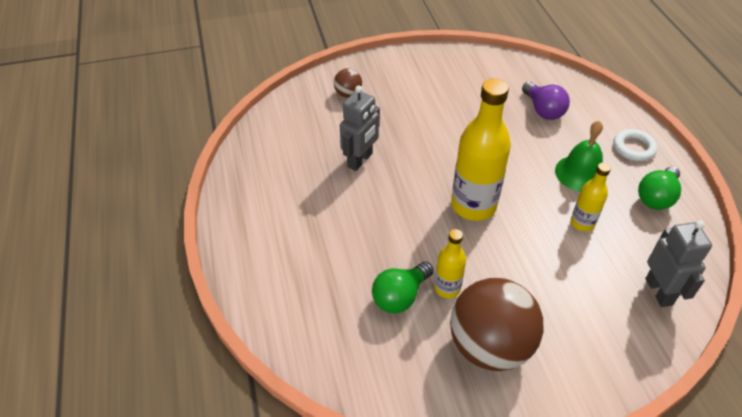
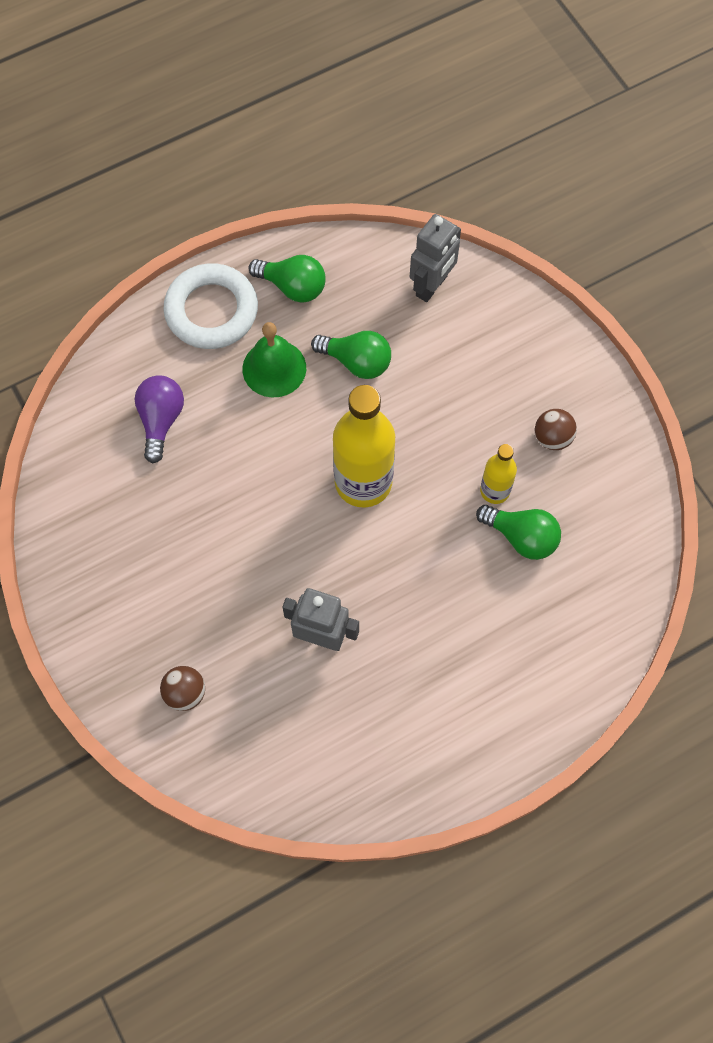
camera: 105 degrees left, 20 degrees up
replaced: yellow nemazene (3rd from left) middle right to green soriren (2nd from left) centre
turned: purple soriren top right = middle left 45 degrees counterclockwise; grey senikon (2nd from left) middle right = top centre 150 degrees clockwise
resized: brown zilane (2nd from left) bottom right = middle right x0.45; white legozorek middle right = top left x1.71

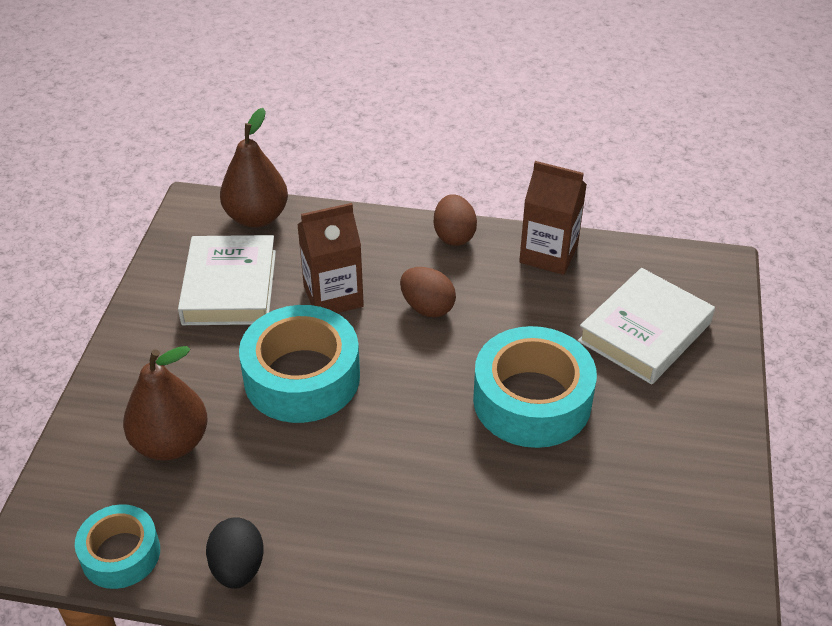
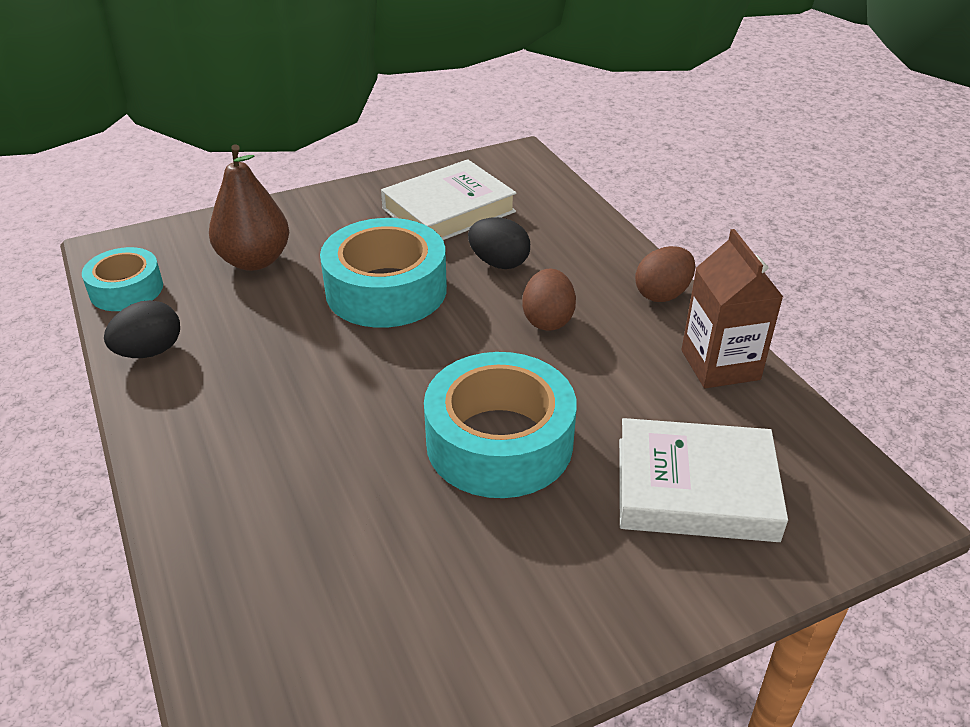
camera: 55 degrees right, 5 degrees down
removed: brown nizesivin (2nd from left) top left
replaced: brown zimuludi (1st from left) centre to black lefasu (2nd from left) centre

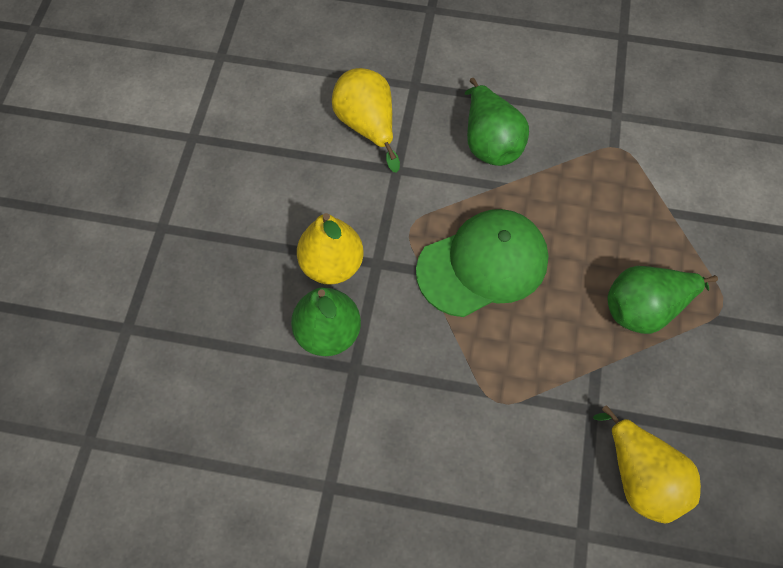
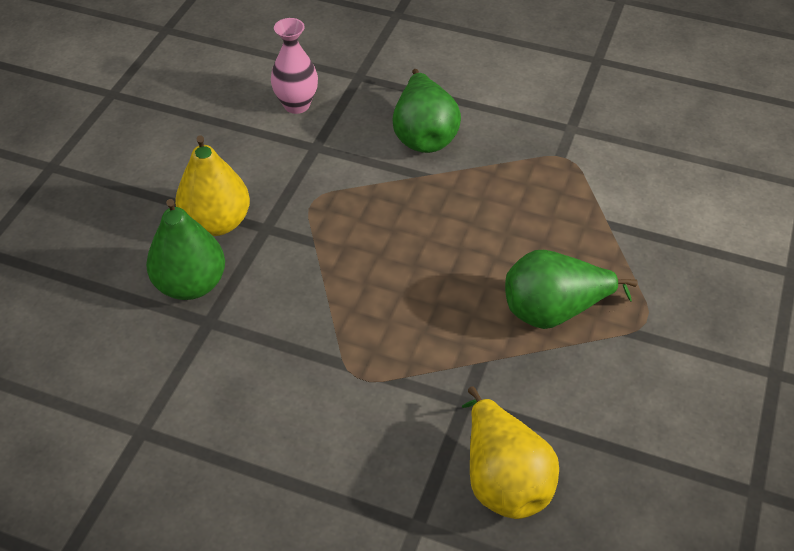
camera: 10 degrees right, 15 degrees down
removed: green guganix centre
replaced: yellow nizesivin (2nd from left) top centre to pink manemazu top centre

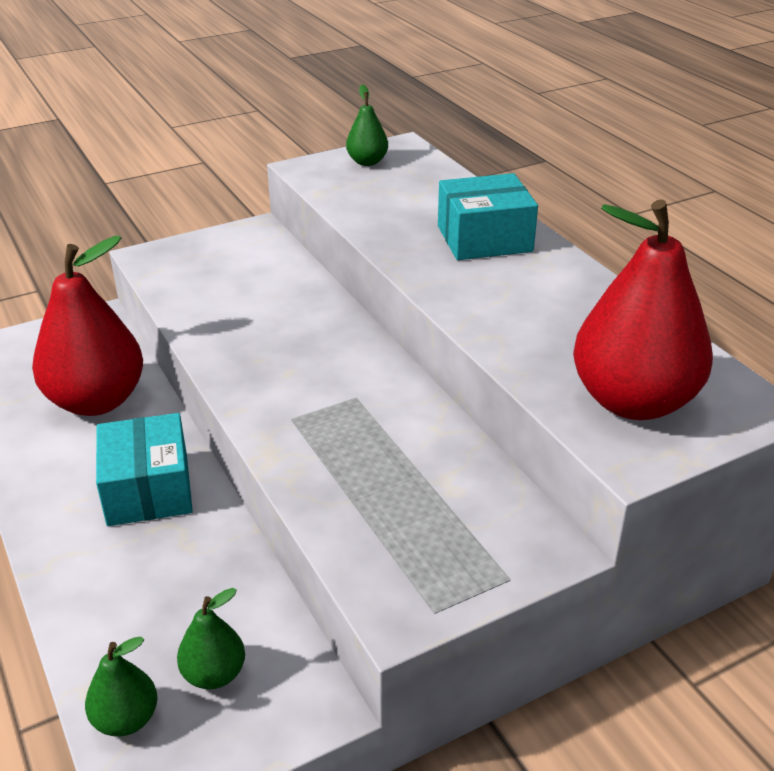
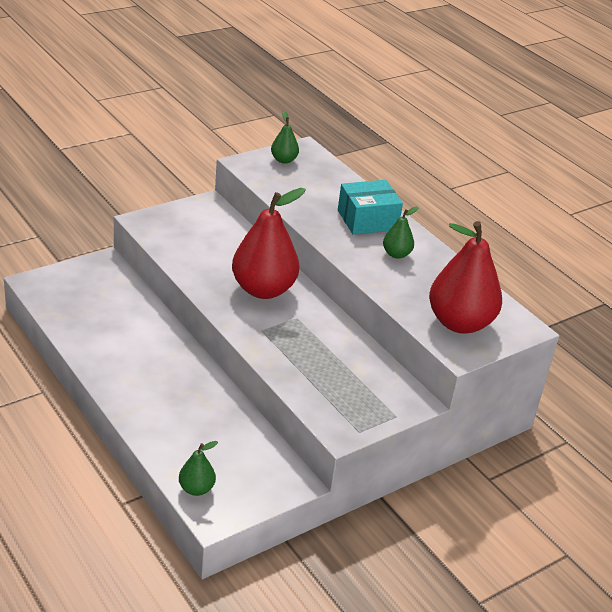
camera: 10 degrees left, 0 degrees up
removed: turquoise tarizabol (1st from left) middle left
moved: red nizesivin (1st from left) middle left to centre; green nizesivin (2nd from left in the first image) bottom left to green nizesivin (3rd from left) centre

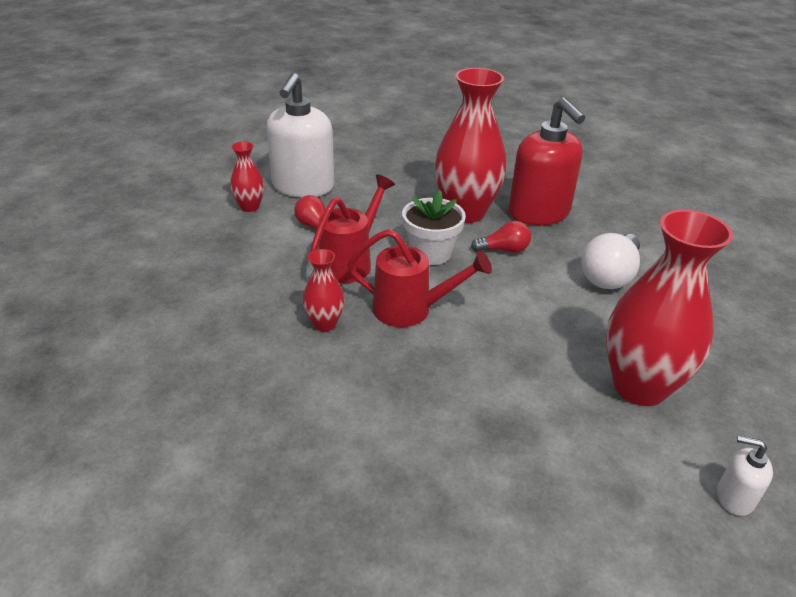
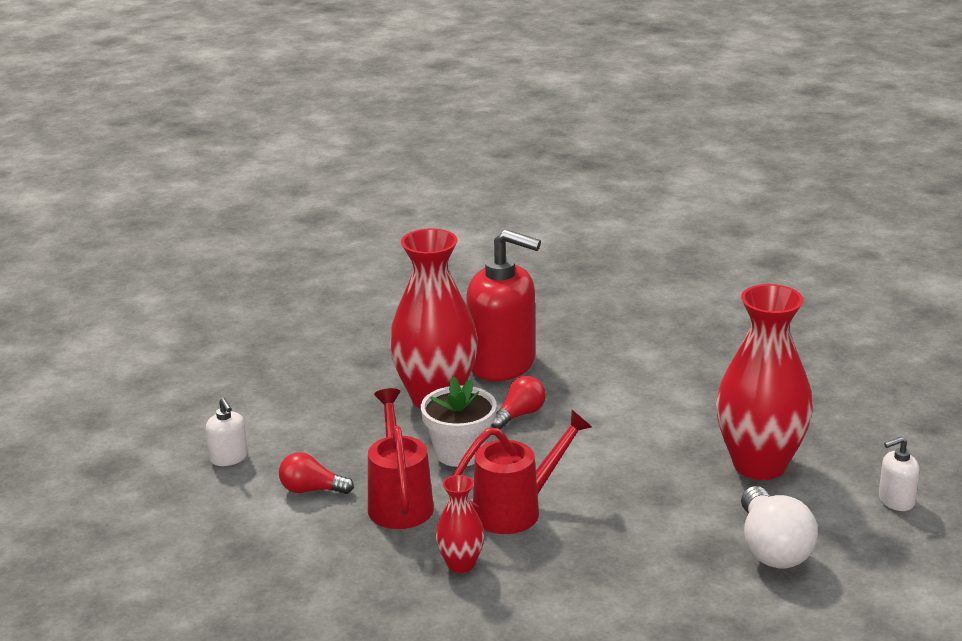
camera: 40 degrees left, 10 degrees down
removed: red manemazu (1st from left) top left
moved: white soriren middle right to bottom right
resized: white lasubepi (1st from left) top centre = bottom left x0.44

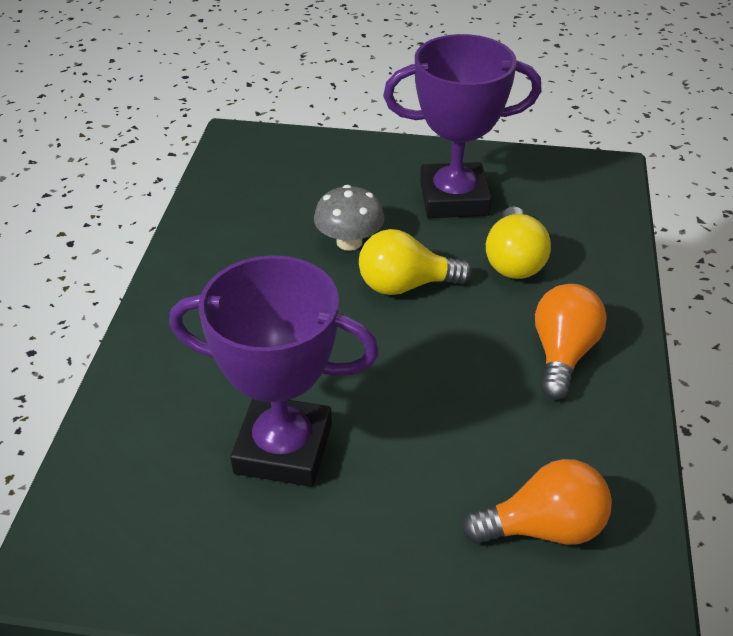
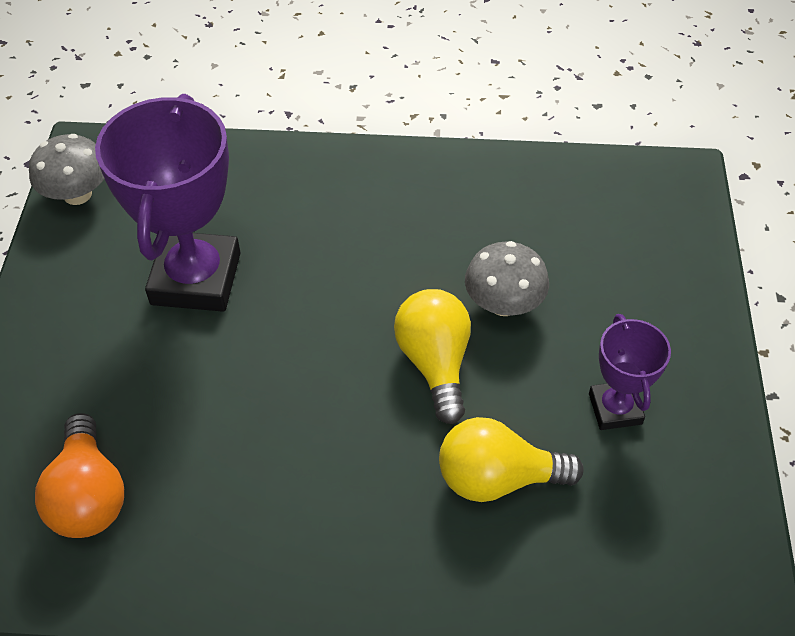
camera: 85 degrees right, 10 degrees up
removed: orange soriren (2nd from left) middle right
added: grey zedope (1st from left) top left
resized: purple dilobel (2nd from left) top centre = middle right x0.53

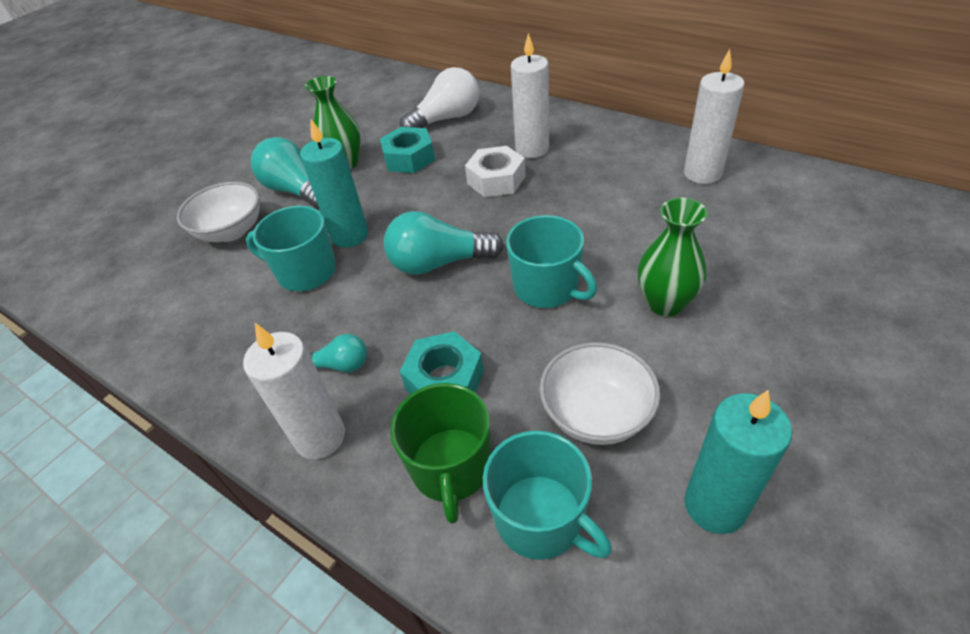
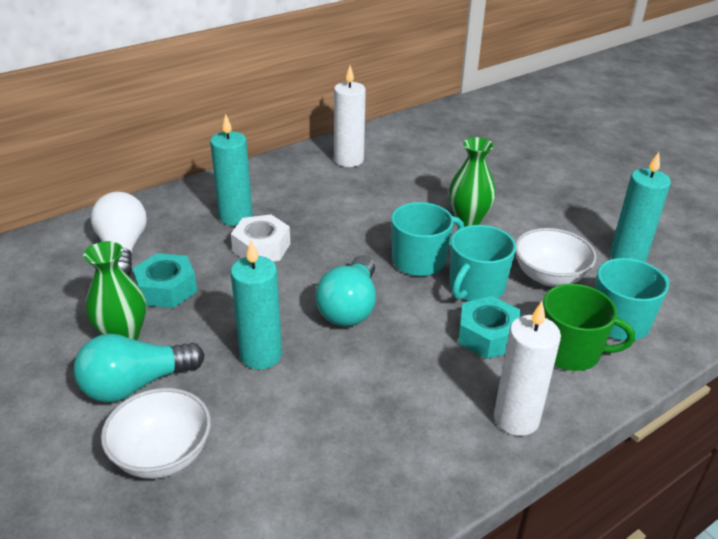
camera: 75 degrees left, 10 degrees down
removed: turquoise soriren (2nd from left) centre
moved: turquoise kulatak (1st from left in the first image) middle left to turquoise kulatak (2nd from left) middle right
recoloured: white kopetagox (2nd from left) top centre to turquoise kopetagox (1st from left) top left

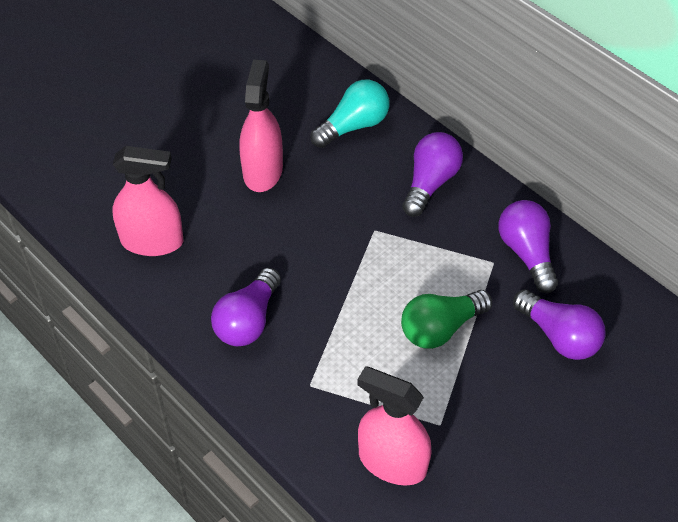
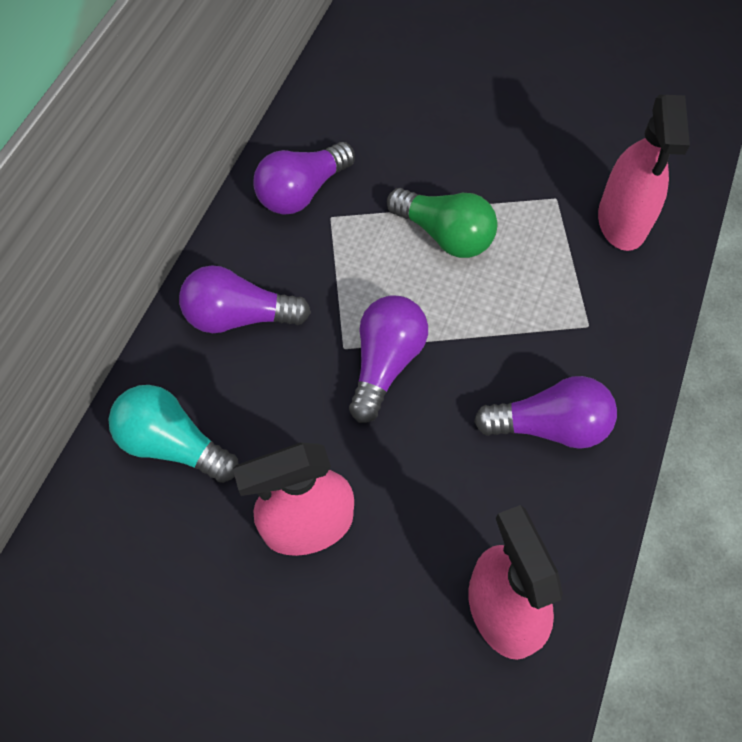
camera: 115 degrees left, 10 degrees up
moved: purple soriren (4th from left in the first image) middle right to purple soriren (3rd from left) centre

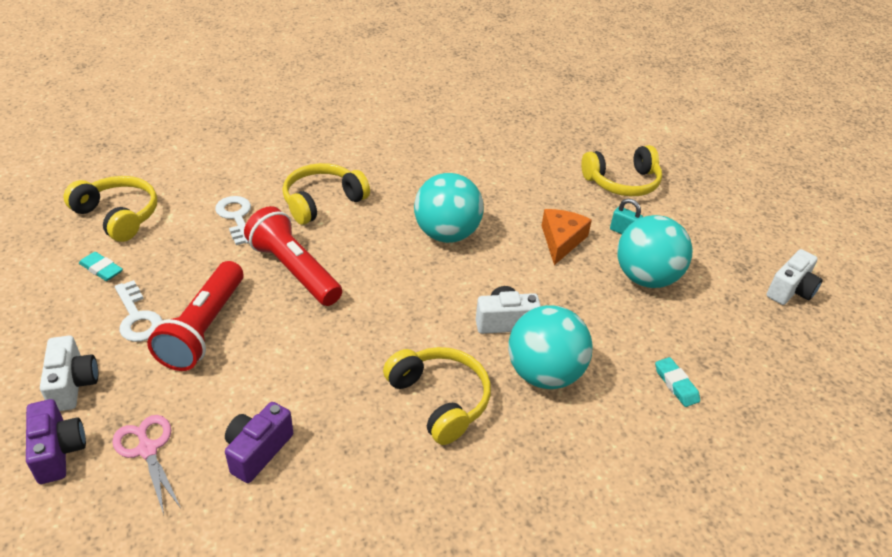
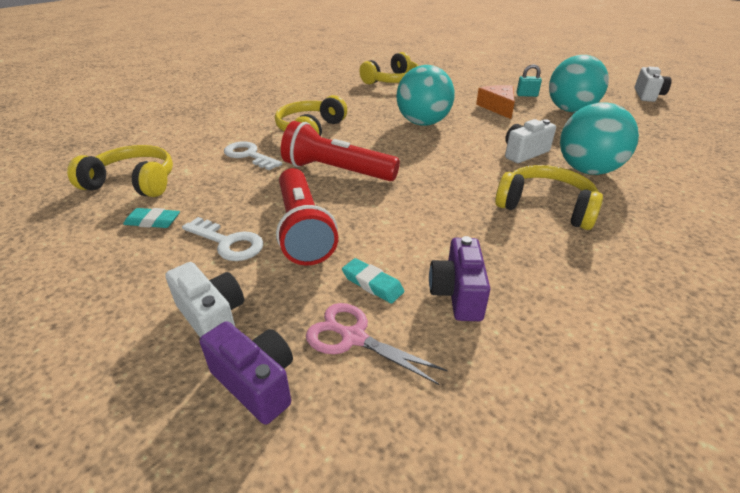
camera: 25 degrees left, 5 degrees down
moved: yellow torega (4th from left in the first image) top right to yellow torega (3rd from left) top centre; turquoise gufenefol (2nd from left) bottom right to centre

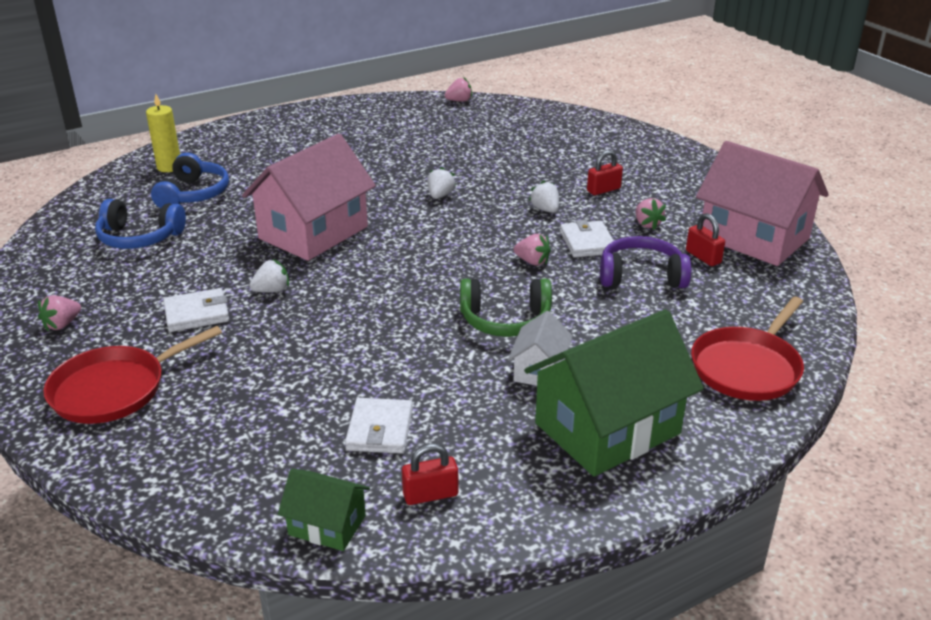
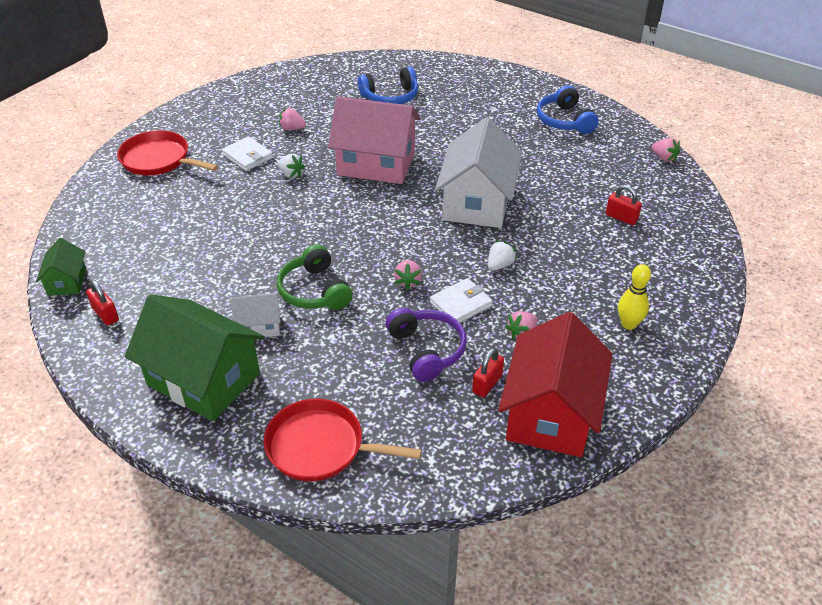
camera: 65 degrees right, 10 degrees up
removed: yellow kopetagox top left; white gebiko (2nd from left) bottom centre
added: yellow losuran middle right
moved: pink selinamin (1st from left) middle left to top centre; blue torega (1st from left in the first image) middle left to blue torega (2nd from left) top right; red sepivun (2nd from left in the first image) top centre to red sepivun (3rd from left) middle right
replaced: white selinamin (2nd from left) top centre to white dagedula (2nd from left) top centre
recoloured: pink dagedula (2nd from left) top right to red dagedula middle right

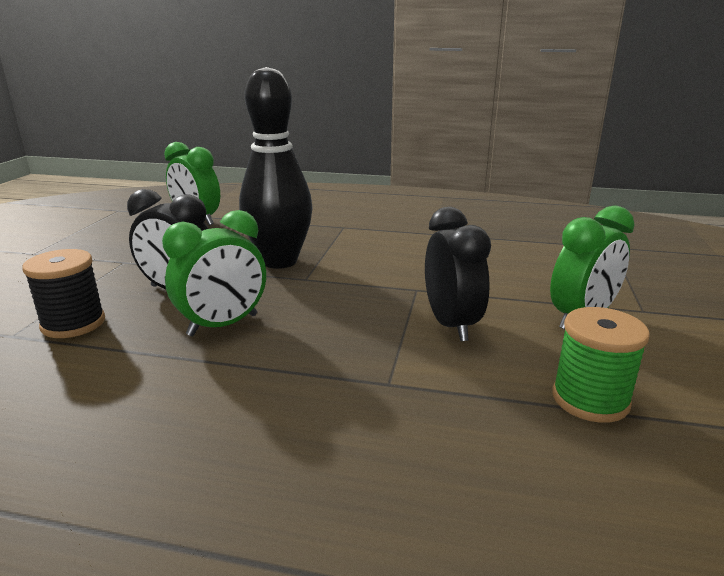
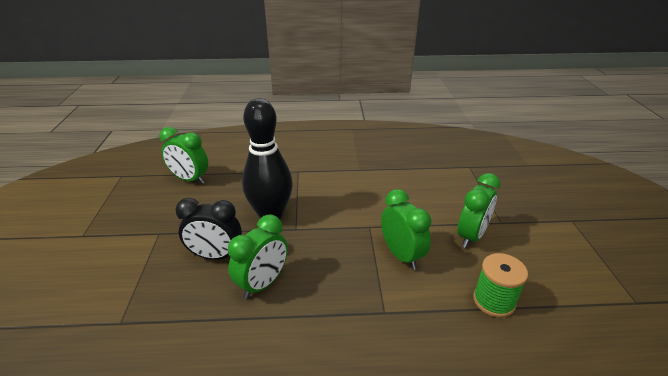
camera: 15 degrees left, 10 degrees up
removed: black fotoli middle left
recoloured: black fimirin (2nd from left) centre to green fimirin (3rd from left) centre

